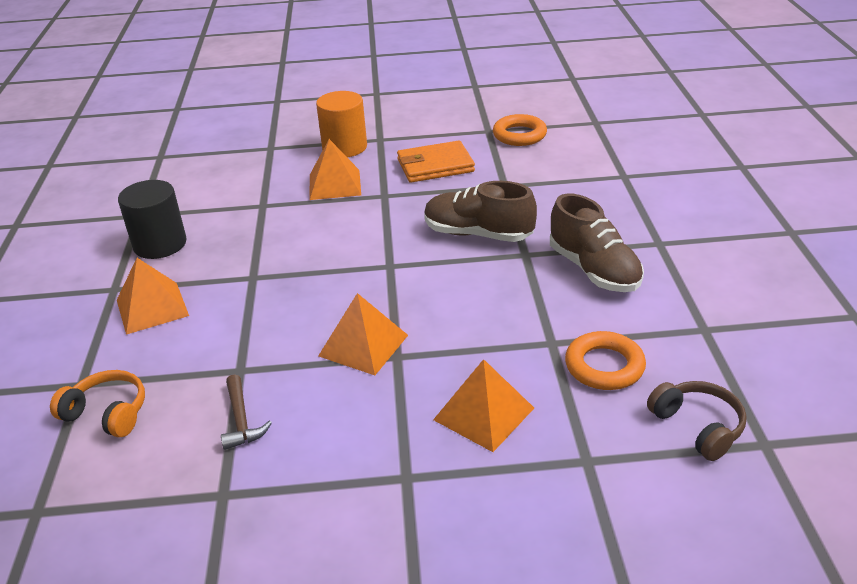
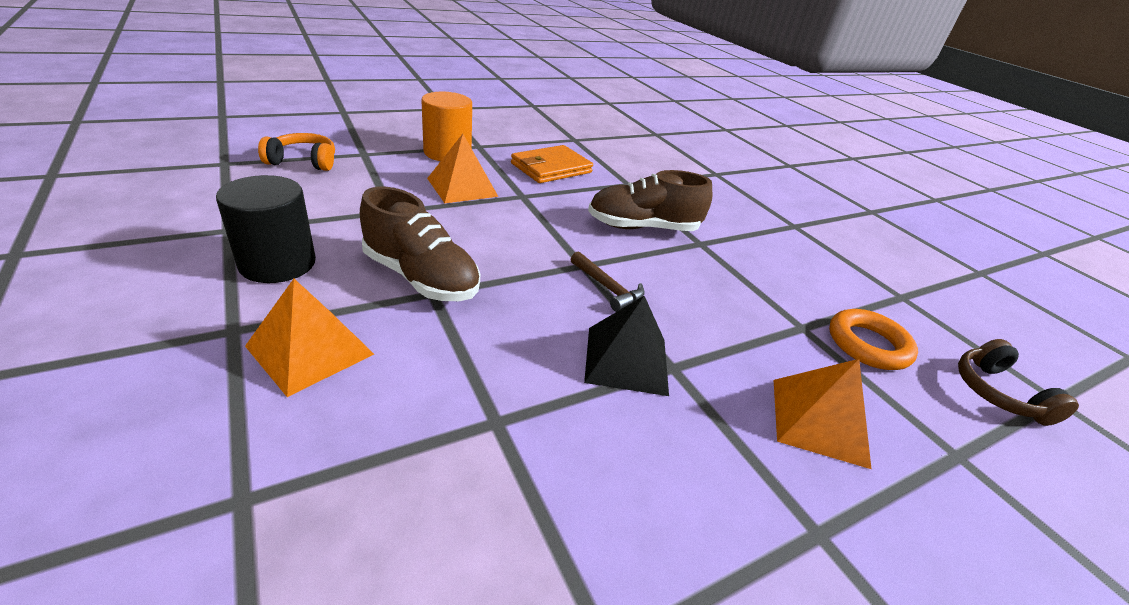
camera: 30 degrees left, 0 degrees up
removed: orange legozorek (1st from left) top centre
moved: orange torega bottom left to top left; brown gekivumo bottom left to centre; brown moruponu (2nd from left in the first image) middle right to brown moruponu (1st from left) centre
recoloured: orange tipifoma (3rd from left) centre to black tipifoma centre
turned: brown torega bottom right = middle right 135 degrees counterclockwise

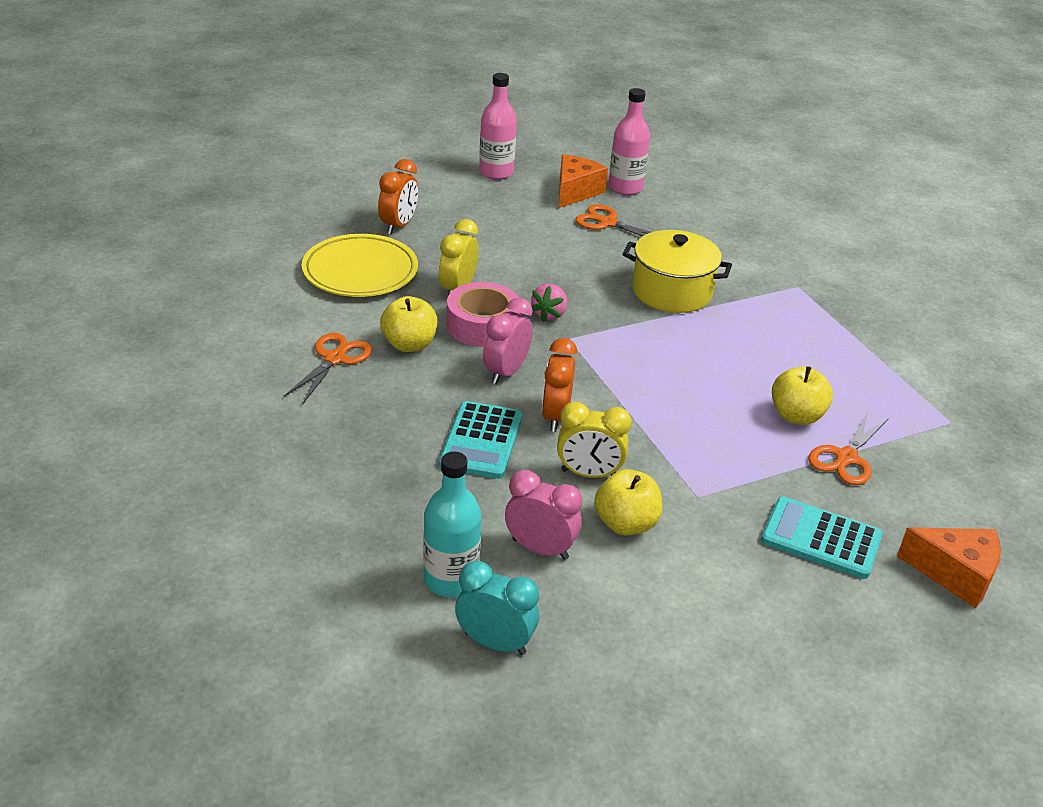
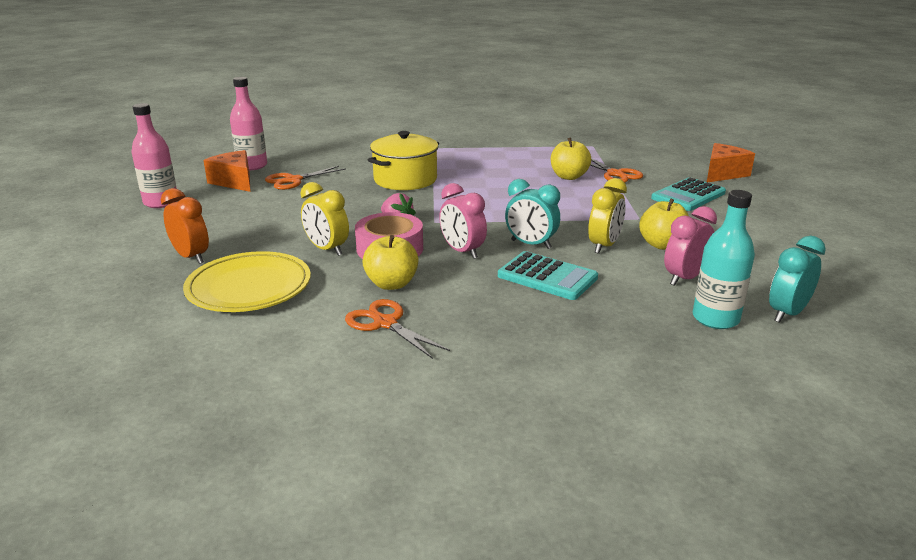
camera: 65 degrees left, 10 degrees down
recoloured: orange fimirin (2nd from left) centre to turquoise fimirin (1st from left) centre

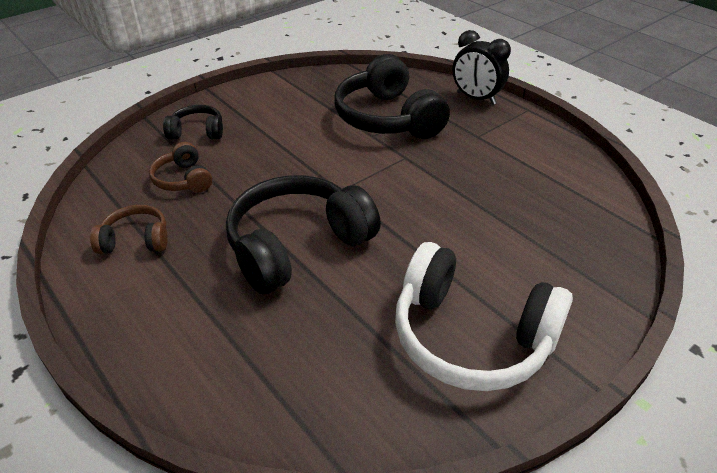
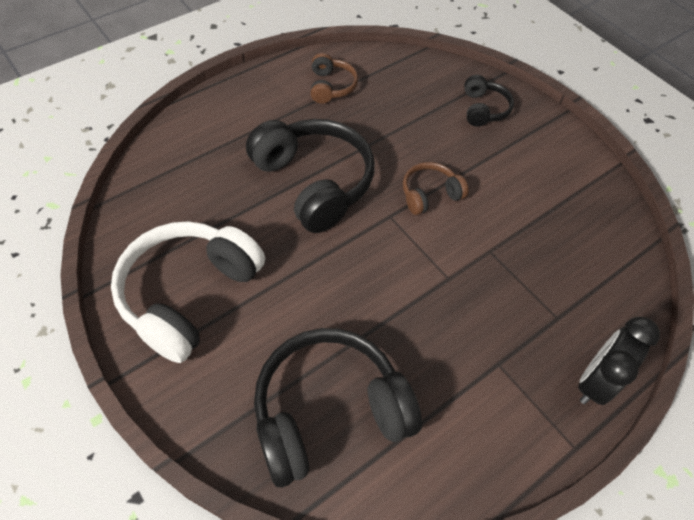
camera: 90 degrees right, 15 degrees up
moved: brown torega (2nd from left) middle left to centre; black torega (3rd from left in the first image) top centre to black torega (2nd from left) bottom centre

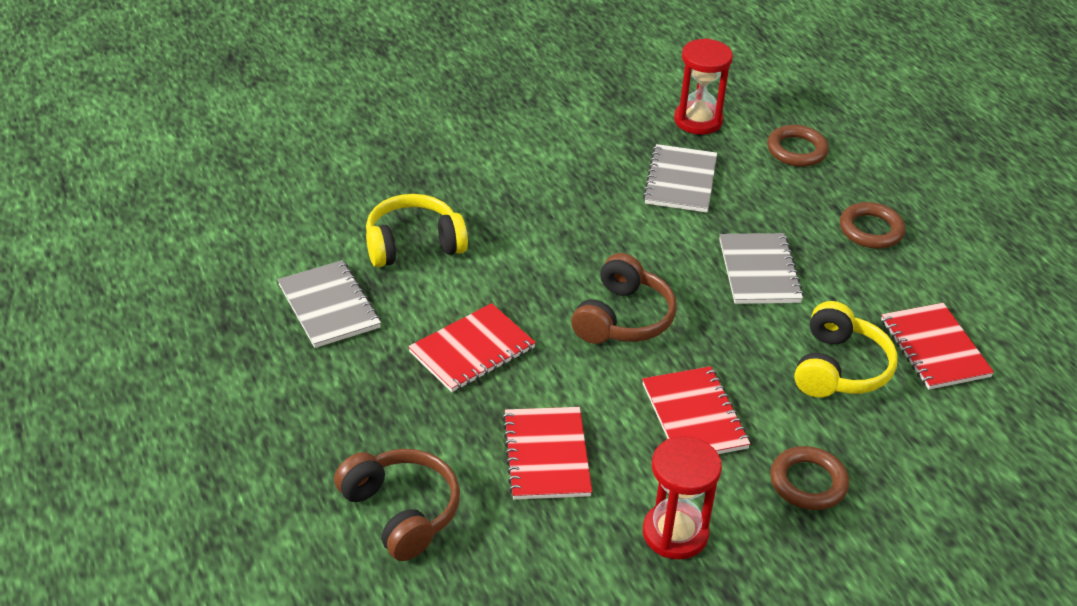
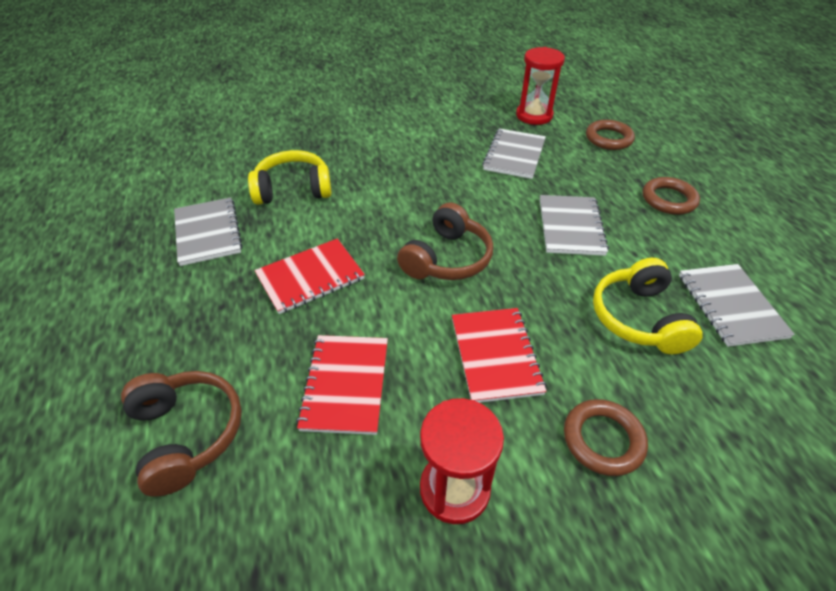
camera: 10 degrees right, 5 degrees up
recoloured: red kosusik (4th from left) middle right to grey kosusik (4th from left) middle right
turned: yellow torega (2nd from left) middle right = middle right 150 degrees clockwise

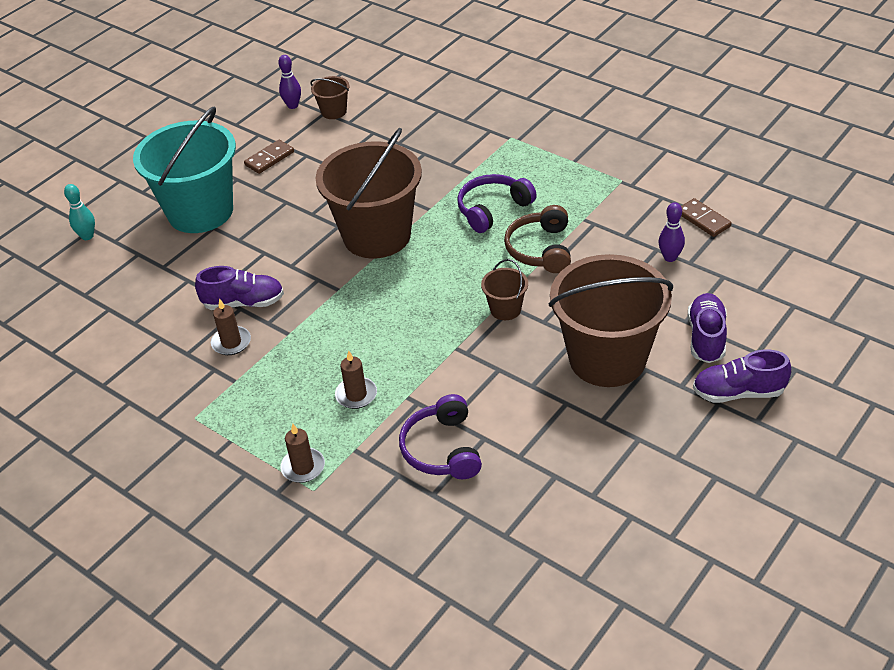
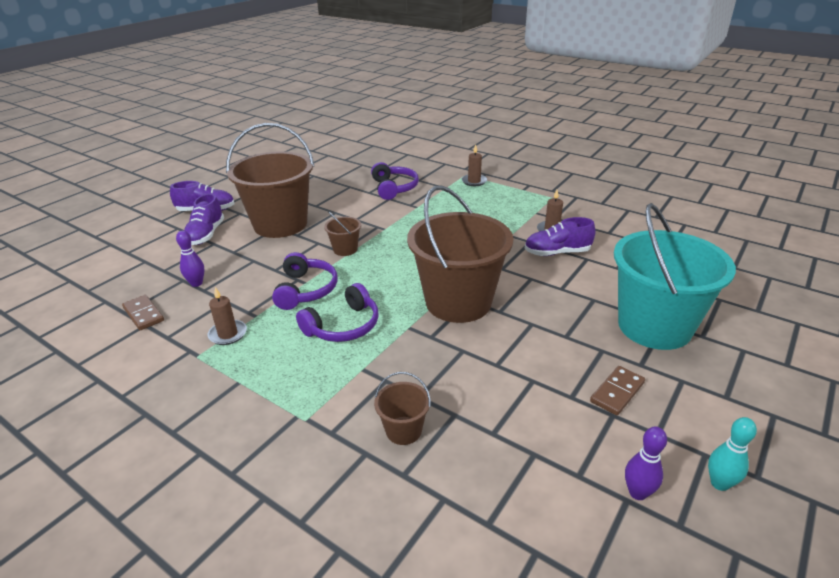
camera: 175 degrees right, 10 degrees down
moved: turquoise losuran top left to bottom right; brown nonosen (1st from left in the first image) top centre to brown nonosen (3rd from left) bottom centre; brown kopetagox (3rd from left in the first image) centre to brown kopetagox (1st from left) middle left
recoloured: brown torega centre to purple torega (1st from left) centre

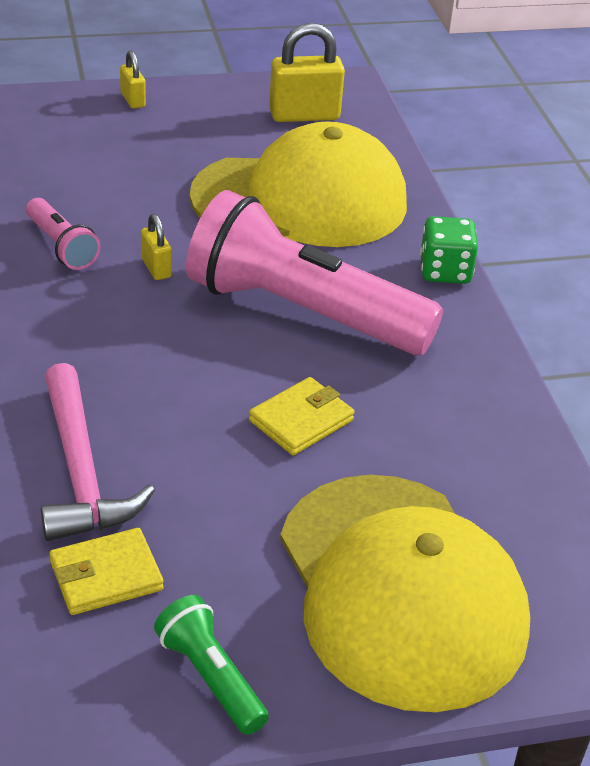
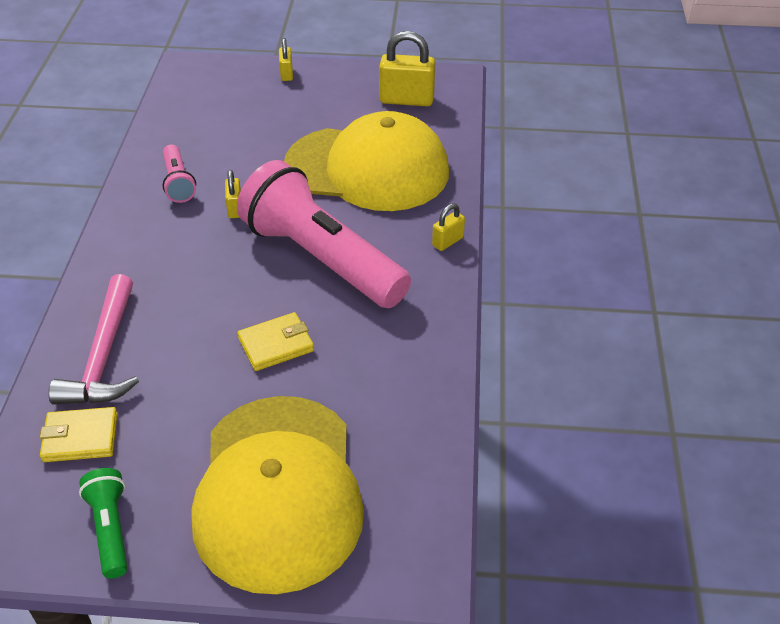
camera: 20 degrees right, 5 degrees up
replaced: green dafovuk top right to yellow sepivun (4th from left) centre

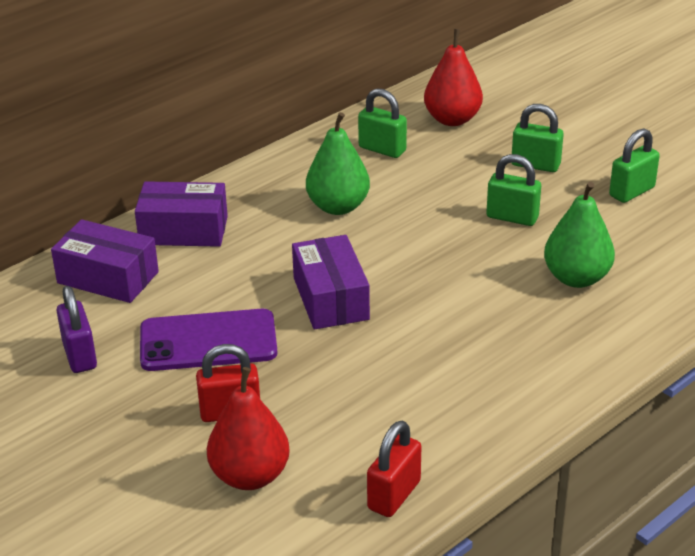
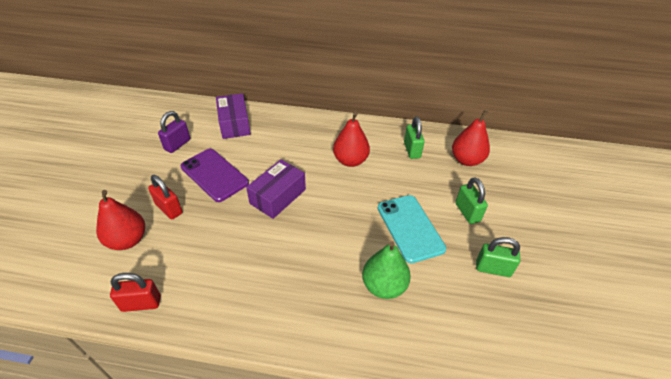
camera: 50 degrees right, 10 degrees up
removed: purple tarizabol (2nd from left) middle left
replaced: green sepivun (2nd from left) middle right to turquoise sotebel centre
recoloured: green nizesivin (1st from left) top centre to red nizesivin (2nd from left) centre

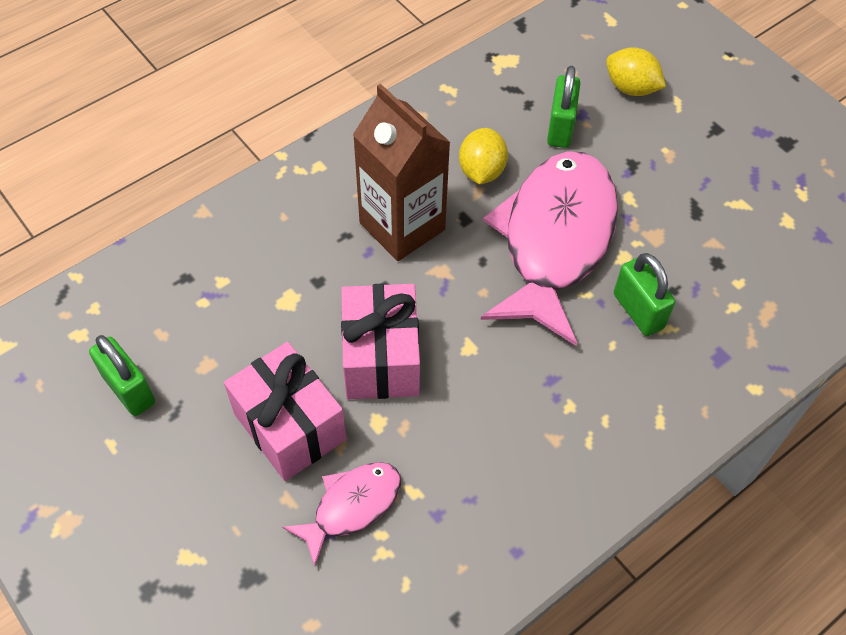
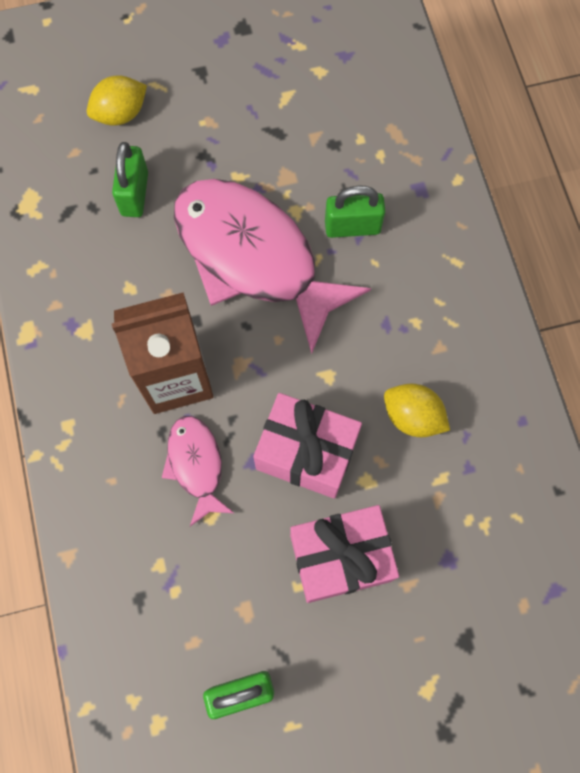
camera: 65 degrees left, 15 degrees up
moved: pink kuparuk (1st from left) bottom centre to centre; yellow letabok (1st from left in the first image) top centre to yellow letabok (2nd from left) middle right
turned: green sepivun (2nd from left in the first image) top centre = top left 60 degrees clockwise

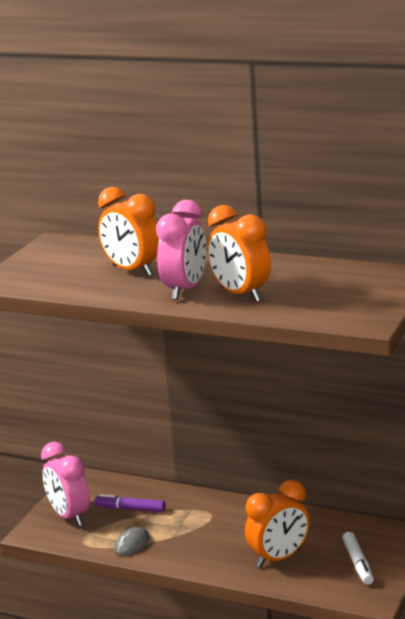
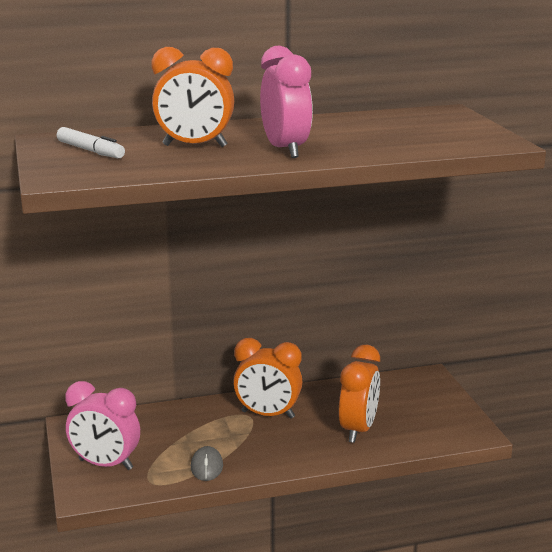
camera: 40 degrees left, 0 degrees up
removed: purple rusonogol bottom left
moved: orange fimirin (2nd from left) centre to bottom centre; white rusonogol bottom right to top left

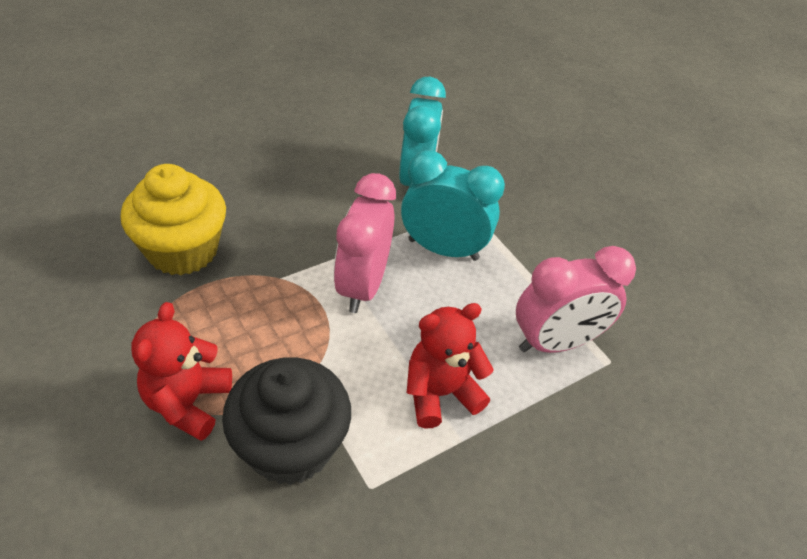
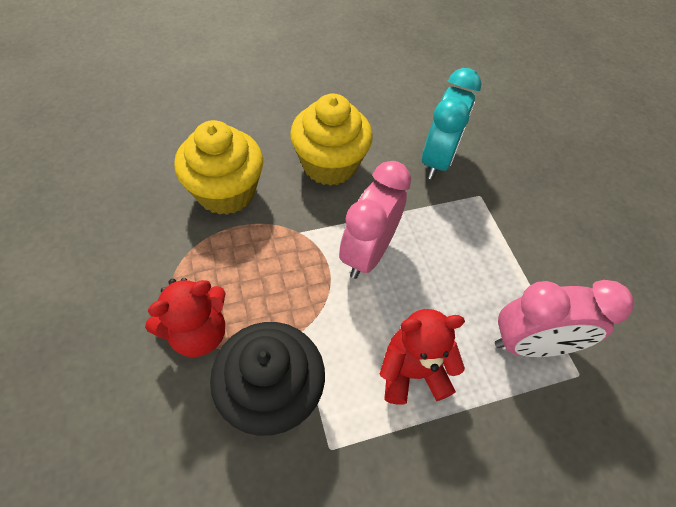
camera: 15 degrees right, 10 degrees up
removed: turquoise fimirin (2nd from left) centre
added: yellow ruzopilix (2nd from left) top centre
turned: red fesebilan (1st from left) middle left = middle left 150 degrees counterclockwise

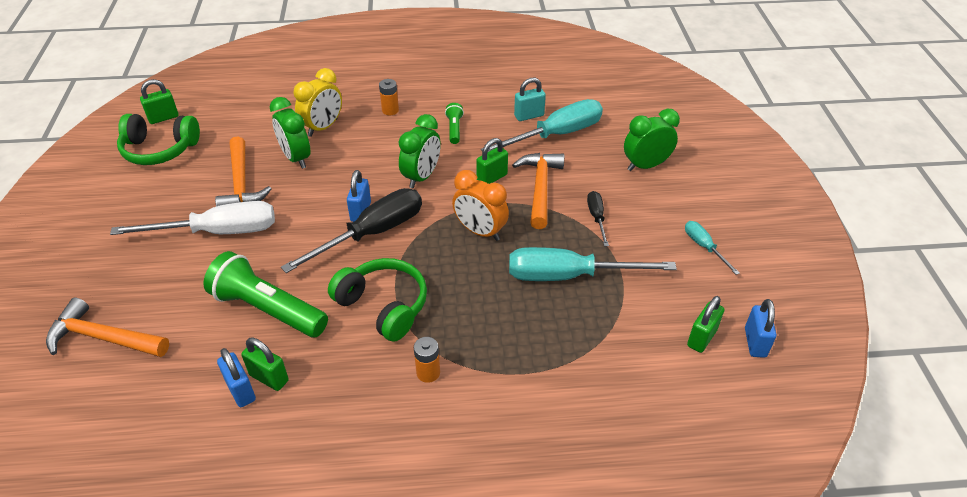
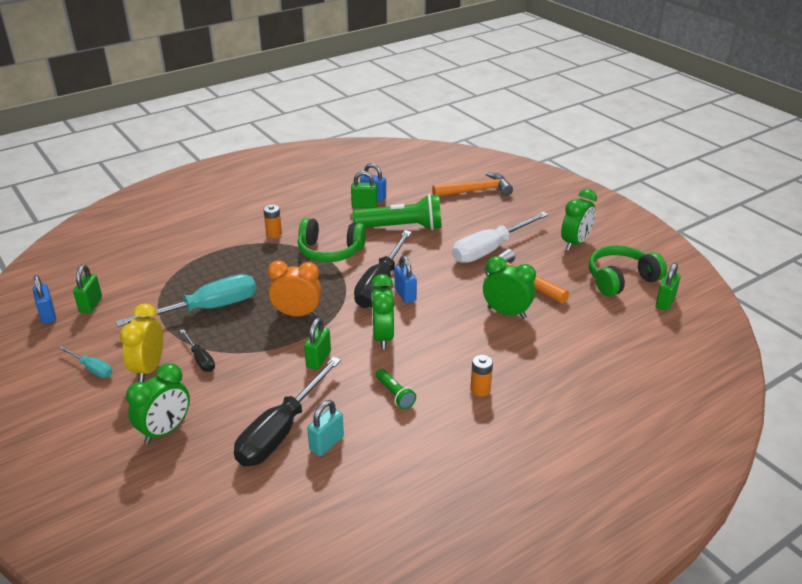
camera: 150 degrees right, 10 degrees down
removed: orange gekivumo (3rd from left) centre
added: green fimirin (4th from left) middle right
moved: yellow fimirin top left to middle left
recoloured: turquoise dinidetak (1st from left) top centre to black dinidetak (2nd from left) bottom centre

